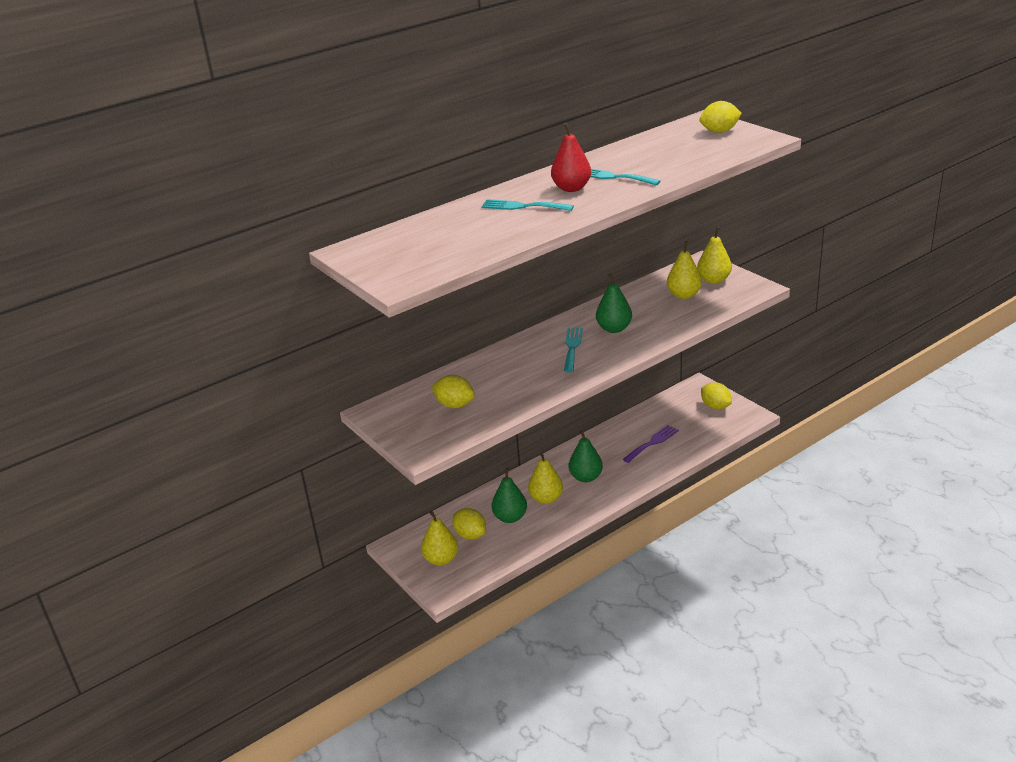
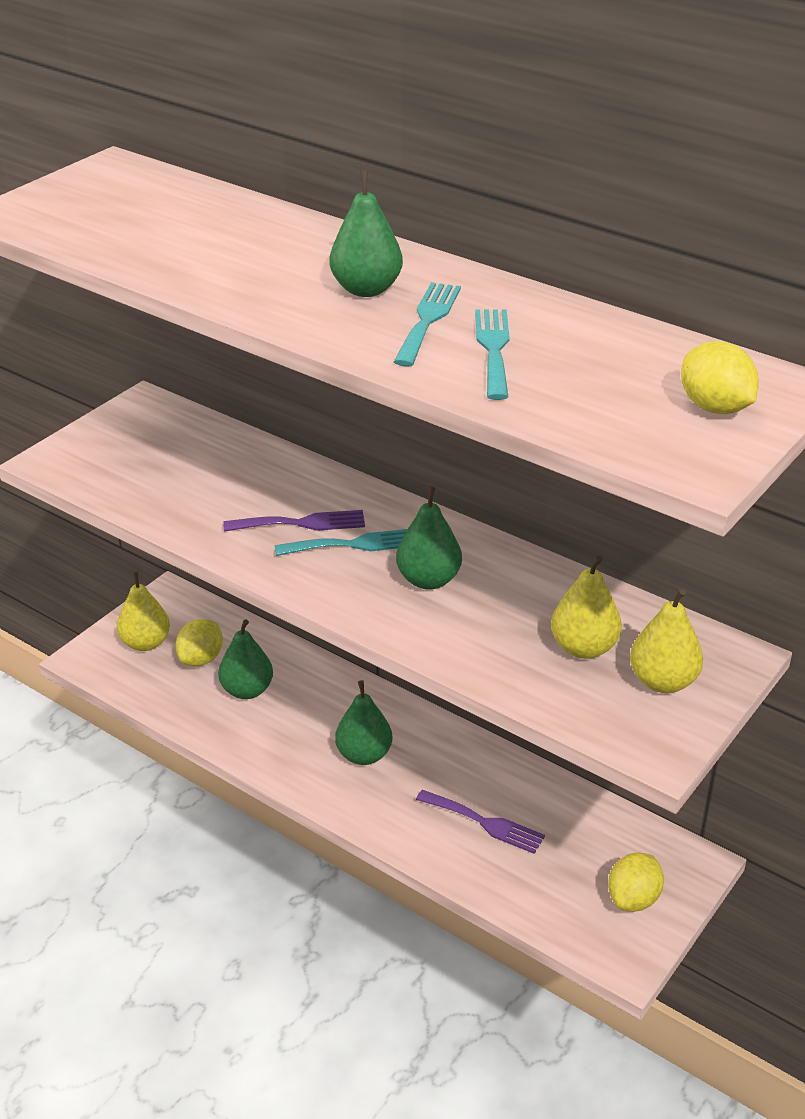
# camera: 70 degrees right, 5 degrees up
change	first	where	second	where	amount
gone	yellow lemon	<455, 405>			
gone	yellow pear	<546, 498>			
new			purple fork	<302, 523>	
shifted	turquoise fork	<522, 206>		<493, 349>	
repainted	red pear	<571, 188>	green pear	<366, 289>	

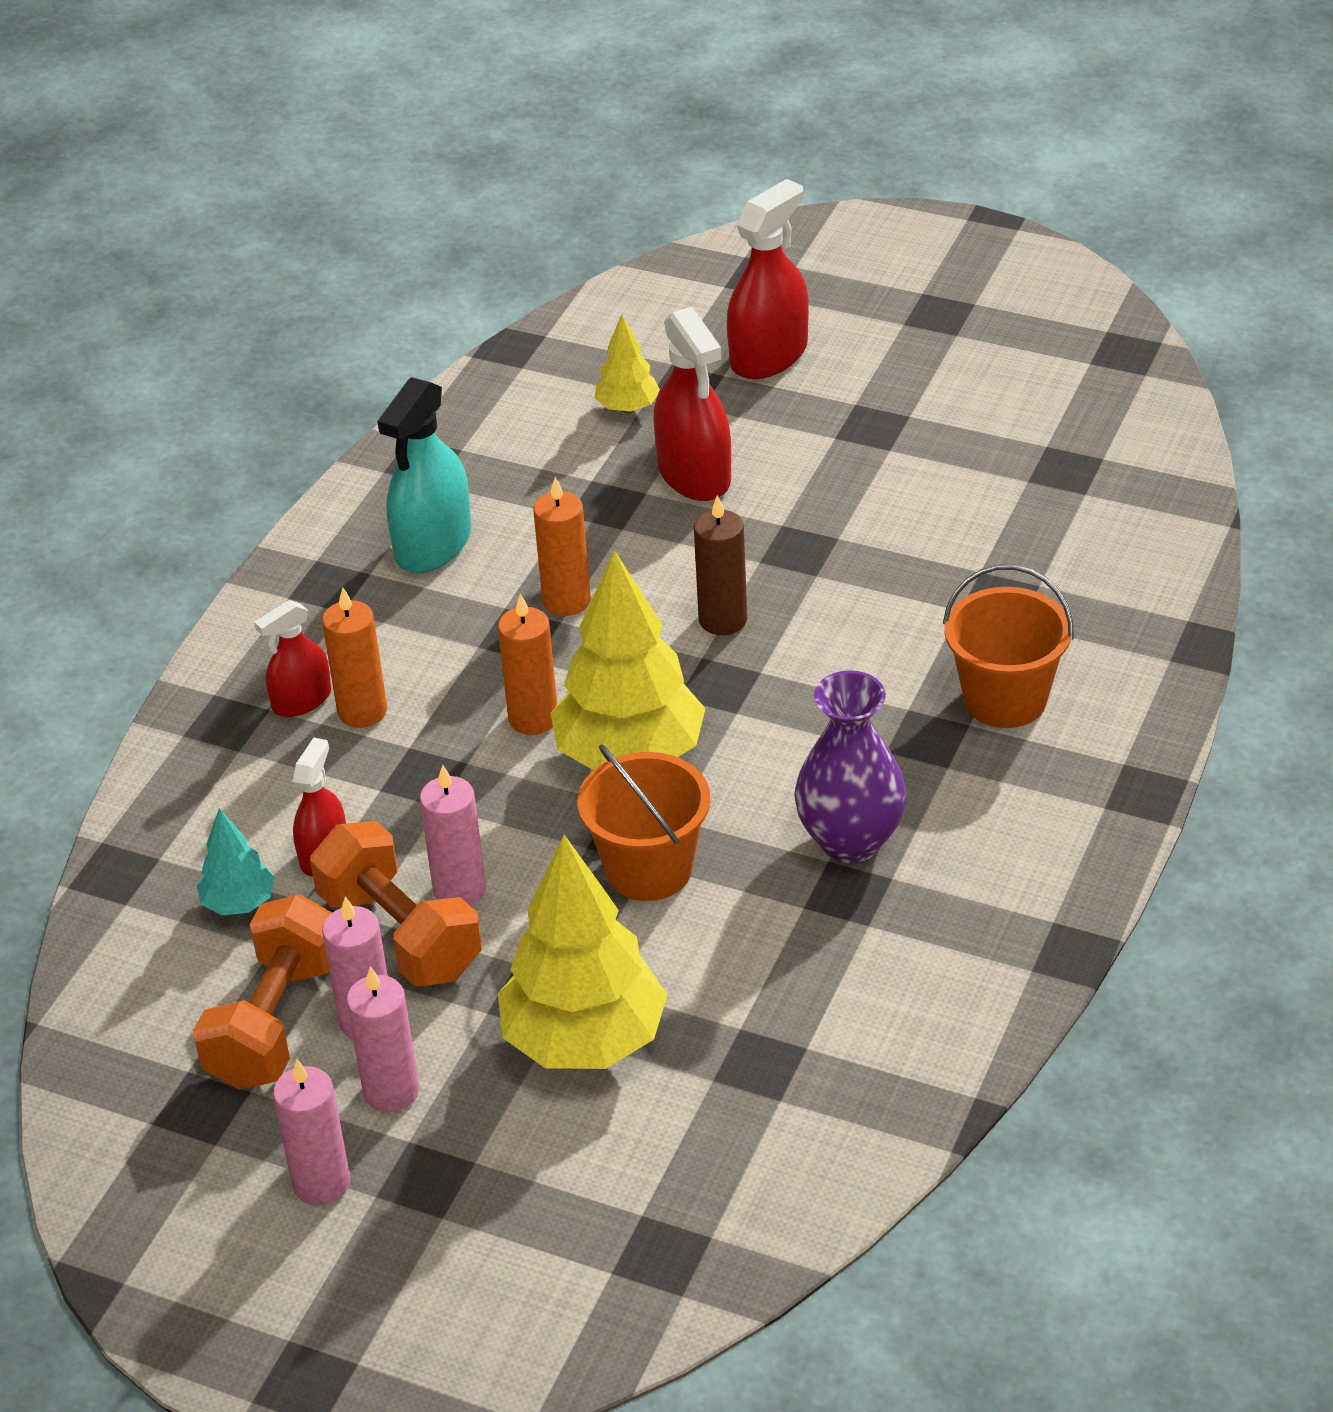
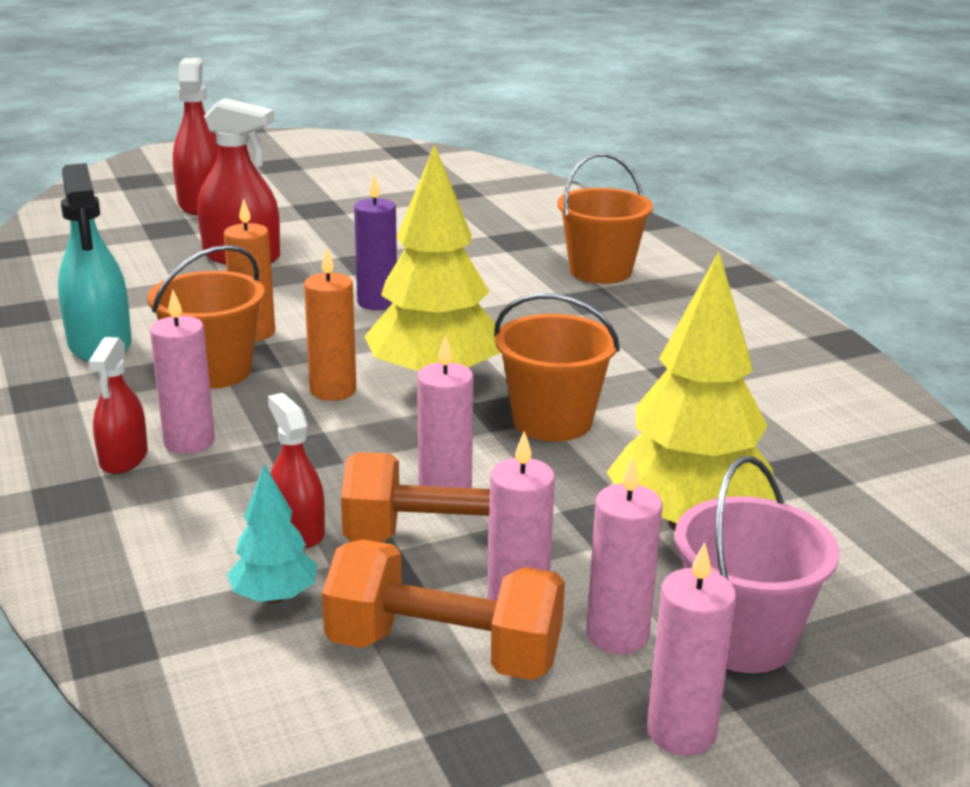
# camera: 50 degrees left, 15 degrees down
change	first	where	second	where	amount
gone	yellow tree	<628, 408>			
gone	purple vase	<850, 841>			
new			orange bucket	<213, 371>	
new			pink bucket	<741, 638>	
repainted	orange candle	<362, 711>	pink candle	<189, 442>	
repainted	brown candle	<723, 620>	purple candle	<377, 302>	
rotated	orange dumbbell	<276, 1022>		<444, 651>	45 degrees counterclockwise

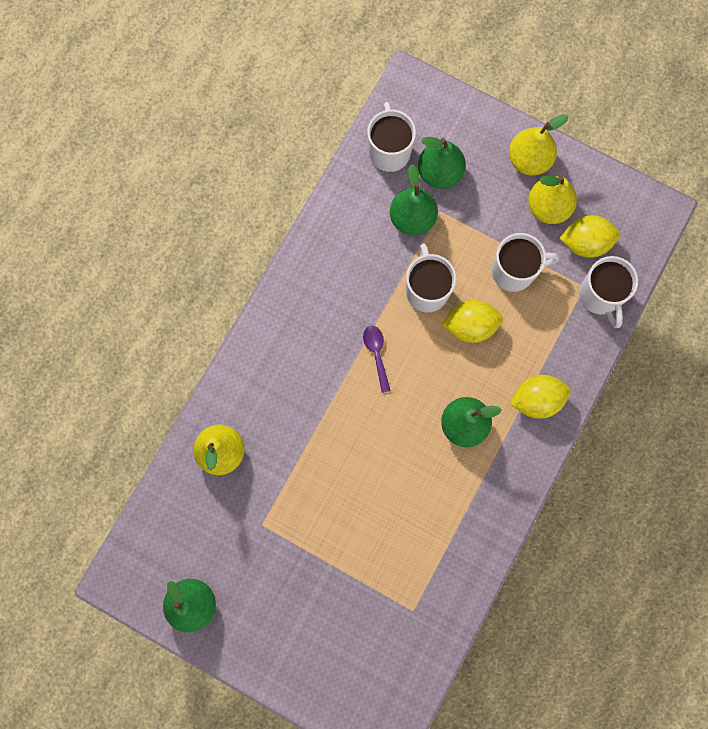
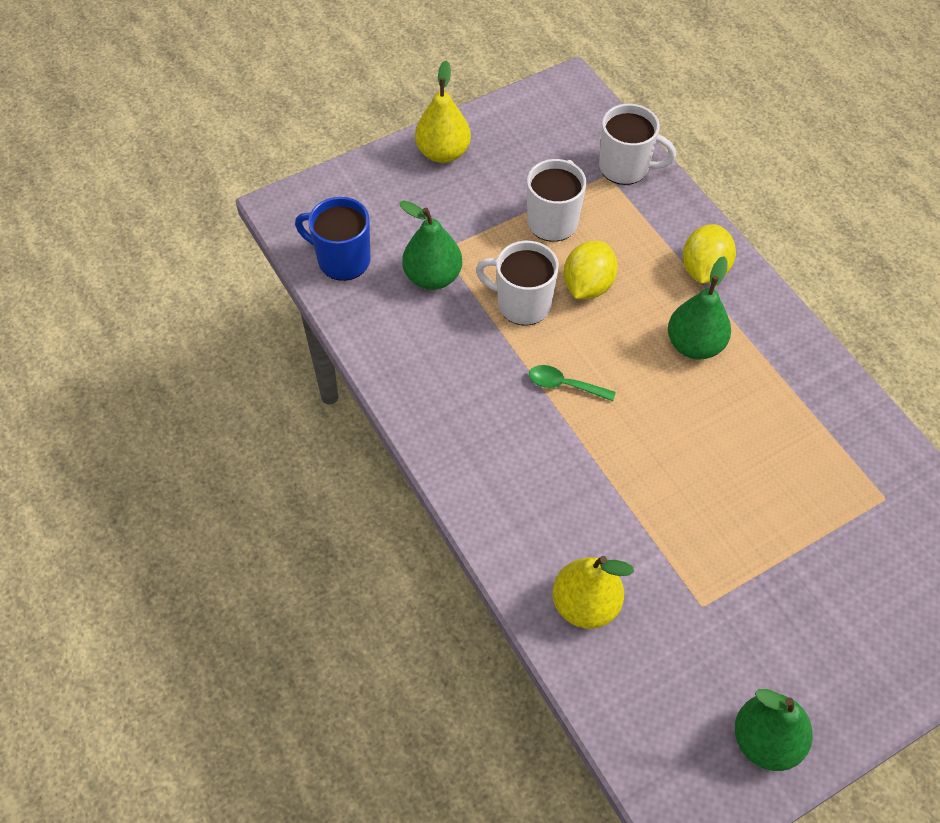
# camera: 60 degrees left, 20 degrees down
change	first	where	second	where	amount
gone	green pear	<439, 173>			
gone	yellow pear	<548, 207>			
gone	yellow lemon	<585, 243>			
repainted	purple spoon	<376, 354>	green spoon	<564, 385>	
repainted	white mug	<389, 151>	blue mug	<342, 260>	

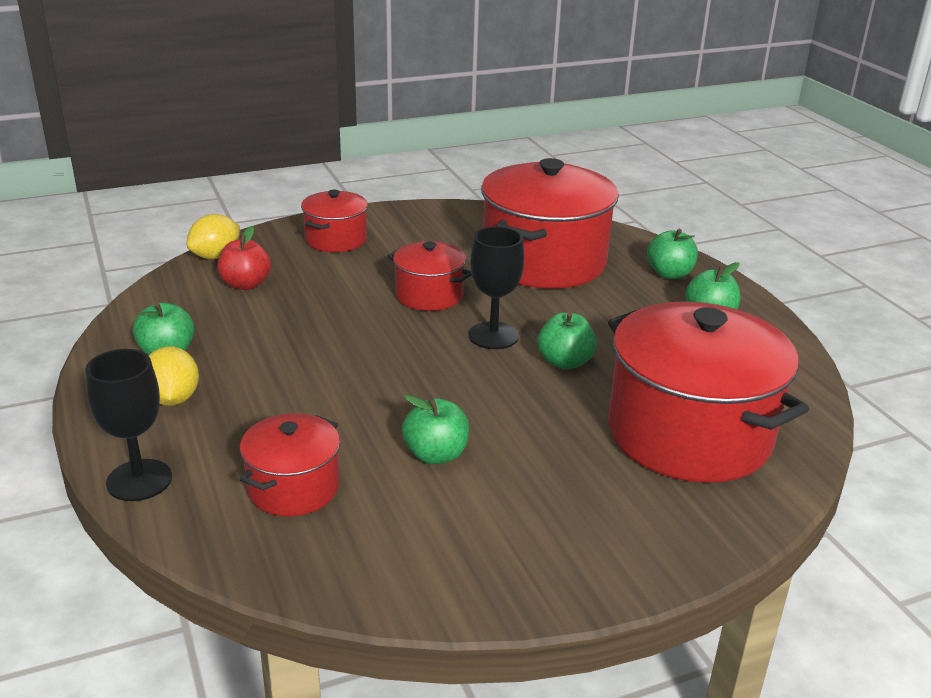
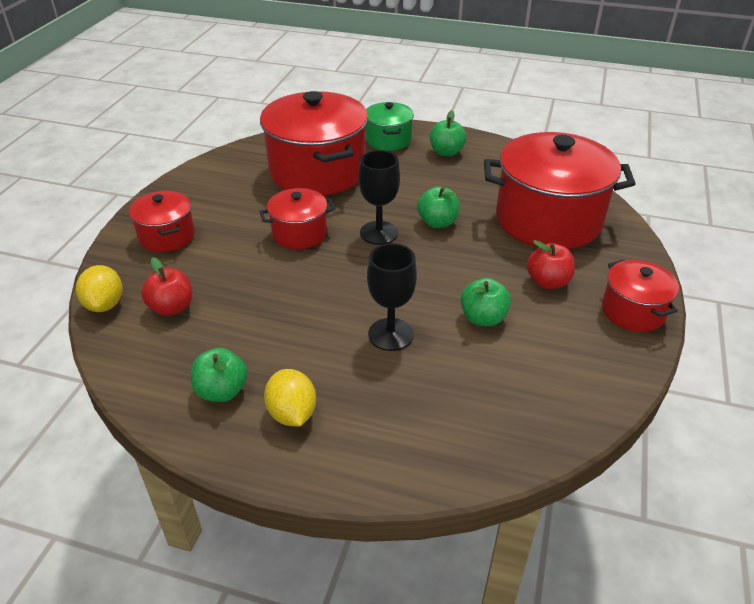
# camera: 50 degrees left, 10 degrees up
change	first	where	second	where	amount
new			red apple	<548, 282>	
shifted	black goblet	<139, 480>		<390, 334>	
shifted	red pot	<293, 488>		<633, 311>	
swapped	green apple	<669, 274>	green pot	<388, 140>	
rotated	yellow lemon	<173, 399>		<292, 413>	45 degrees clockwise

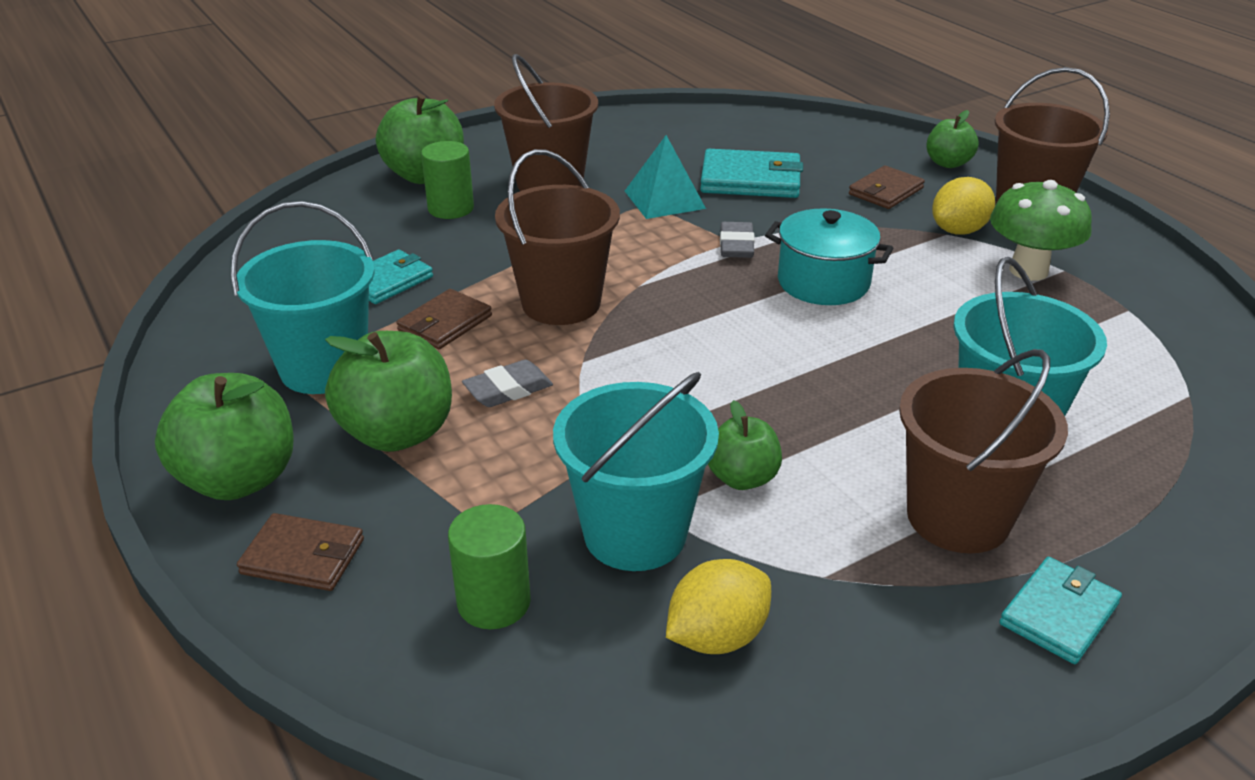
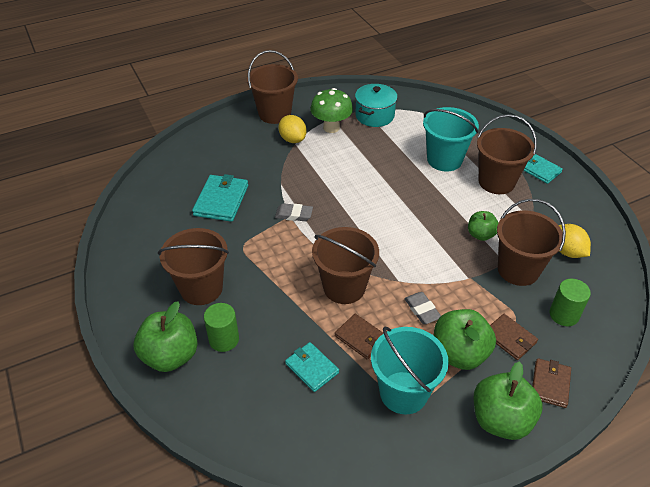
# camera: 85 degrees left, 10 degrees up
change	first	where	second	where	amount
gone	turquoise pyramid	<664, 199>			
gone	green apple	<948, 163>			
shifted	turquoise pot	<823, 282>		<374, 116>	
shifted	brown wallet	<885, 191>		<509, 338>	
repainted	turquoise bucket	<635, 534>	brown bucket	<518, 270>	

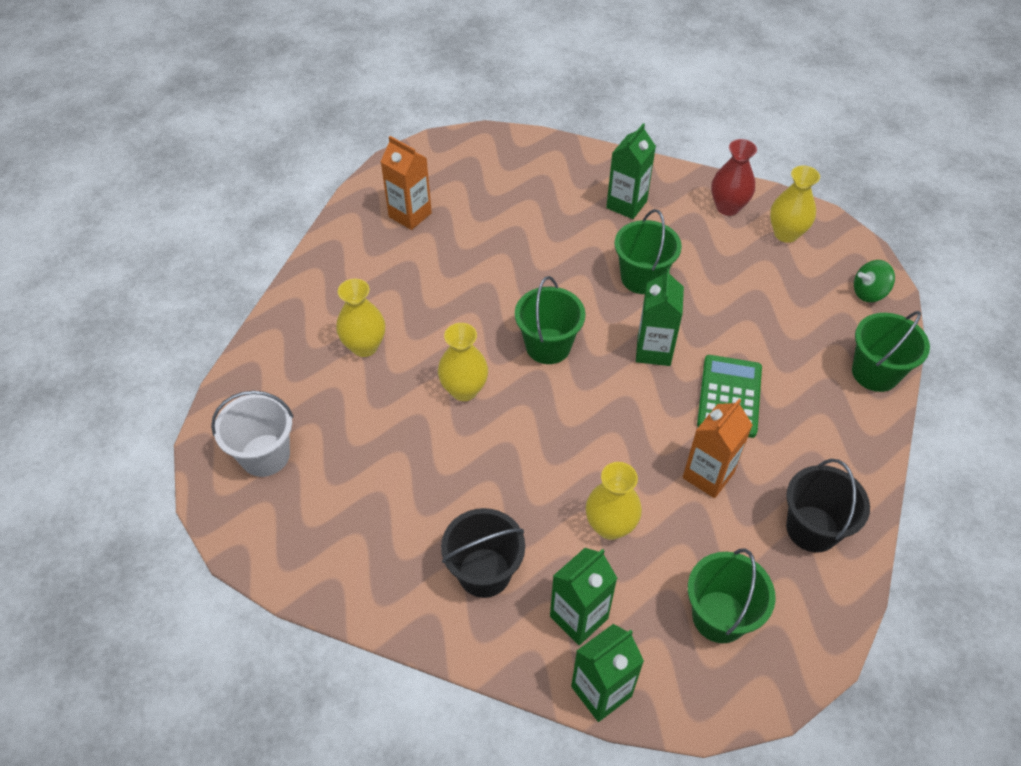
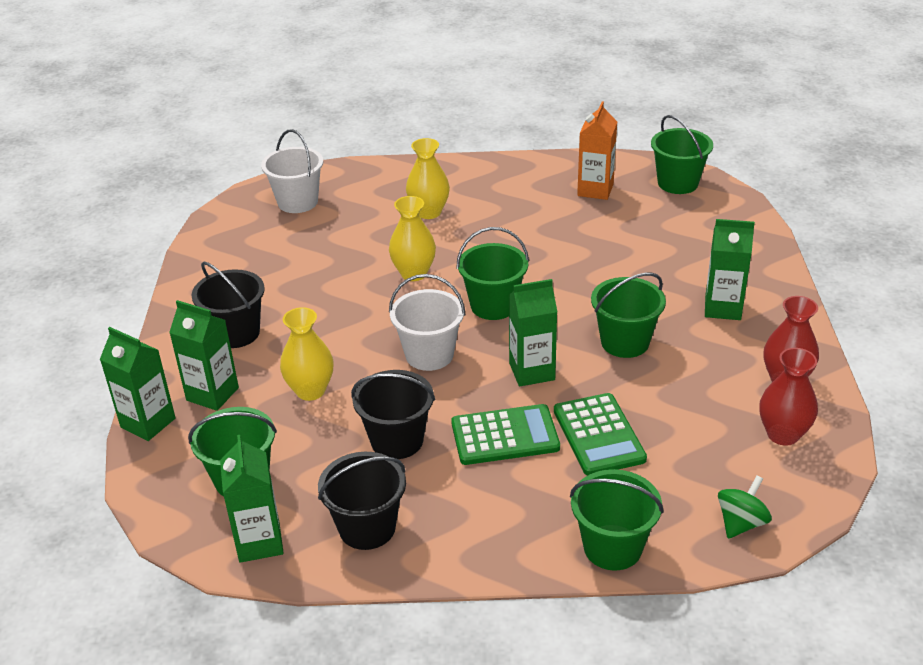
# camera: 70 degrees right, 15 degrees down
change	first	where	second	where	amount
new			green carton	<259, 542>	
new			white bucket	<429, 355>	
new			green calculator	<598, 435>	
new			green bucket	<677, 183>	
swapped	orange carton	<708, 475>	black bucket	<397, 440>	
repainted	yellow vase	<786, 234>	red vase	<783, 434>	
rotated	green spinning top	<869, 293>		<741, 523>	75 degrees clockwise

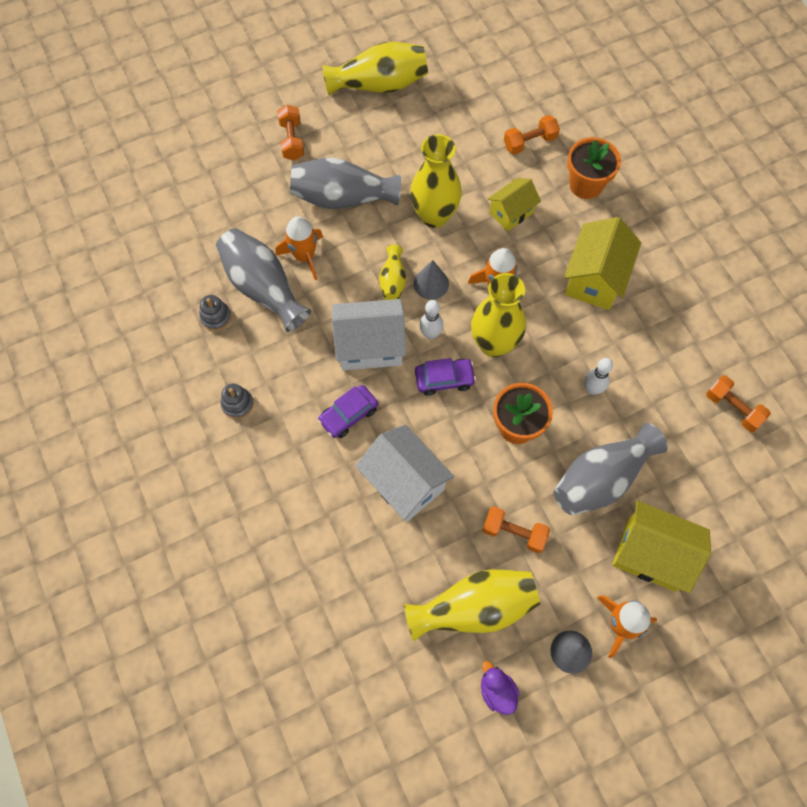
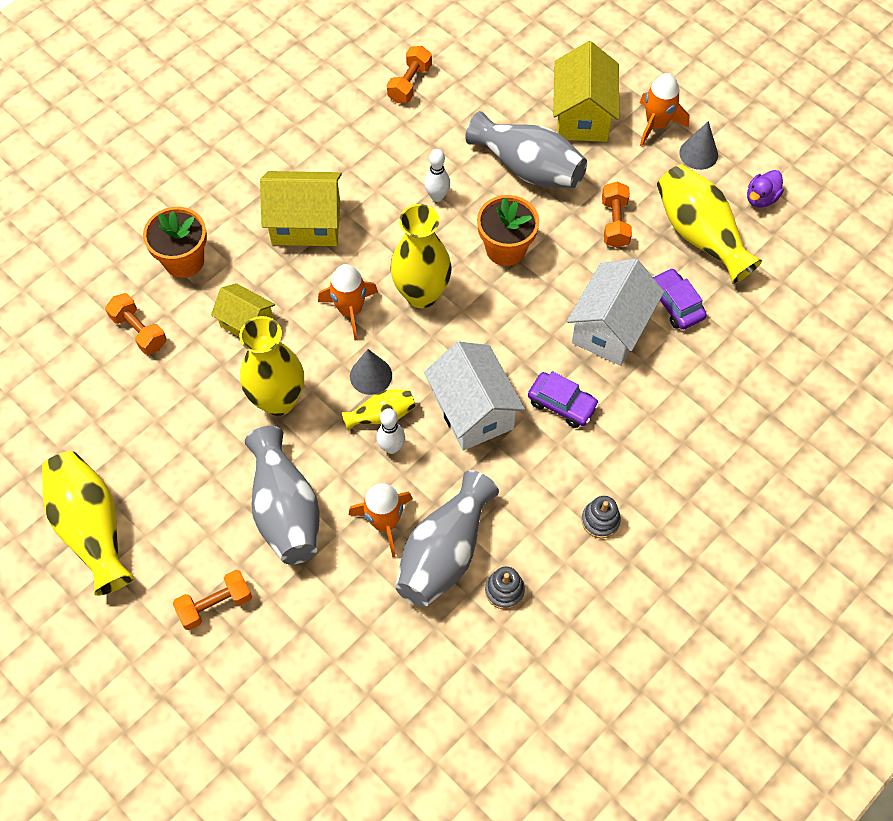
# camera: 110 degrees left, 5 degrees down
change	first	where	second	where	amount
shifted	purple car	<444, 379>		<675, 304>	
shifted	white bowling pin	<430, 334>		<391, 447>	

